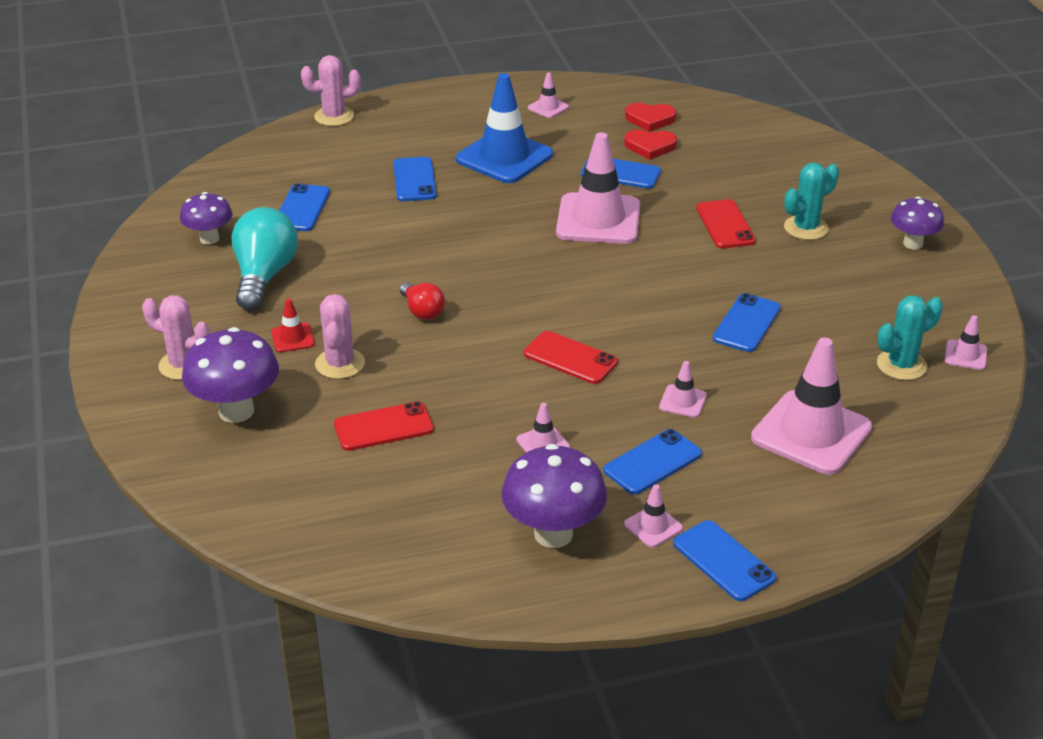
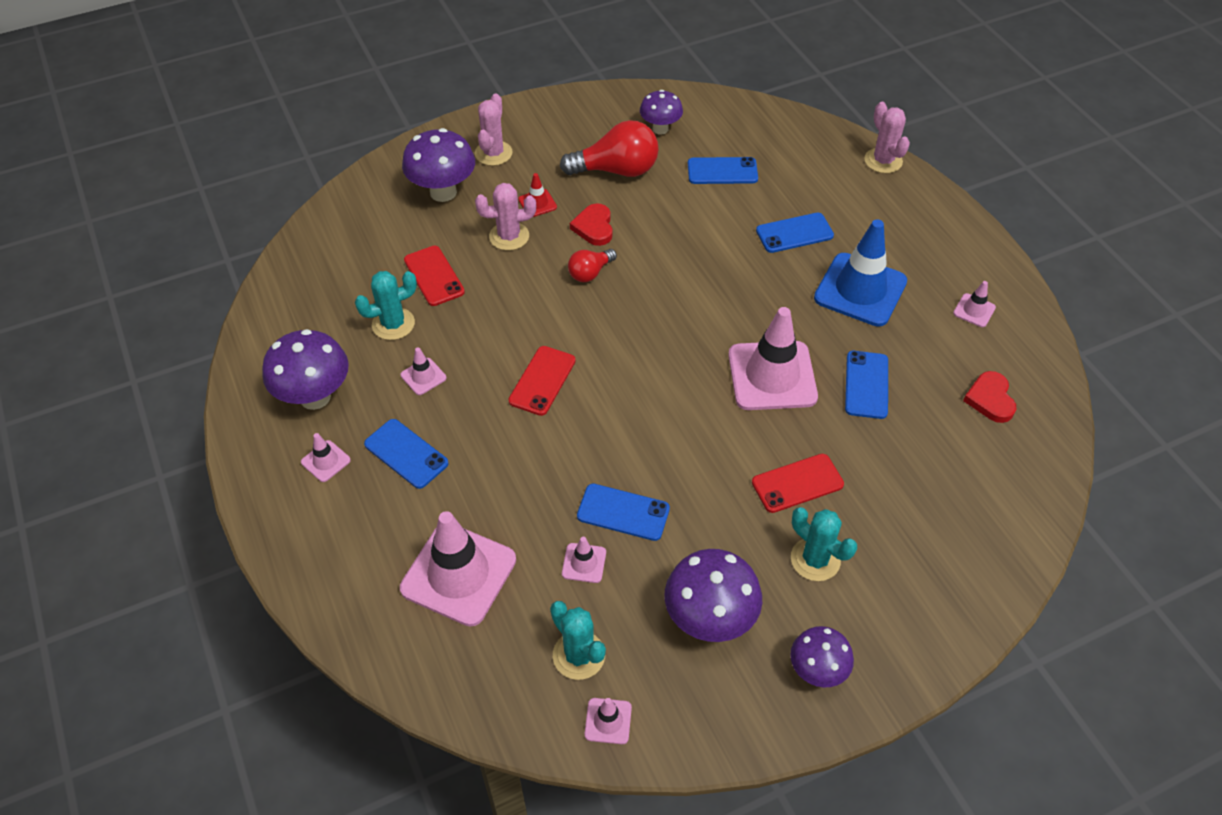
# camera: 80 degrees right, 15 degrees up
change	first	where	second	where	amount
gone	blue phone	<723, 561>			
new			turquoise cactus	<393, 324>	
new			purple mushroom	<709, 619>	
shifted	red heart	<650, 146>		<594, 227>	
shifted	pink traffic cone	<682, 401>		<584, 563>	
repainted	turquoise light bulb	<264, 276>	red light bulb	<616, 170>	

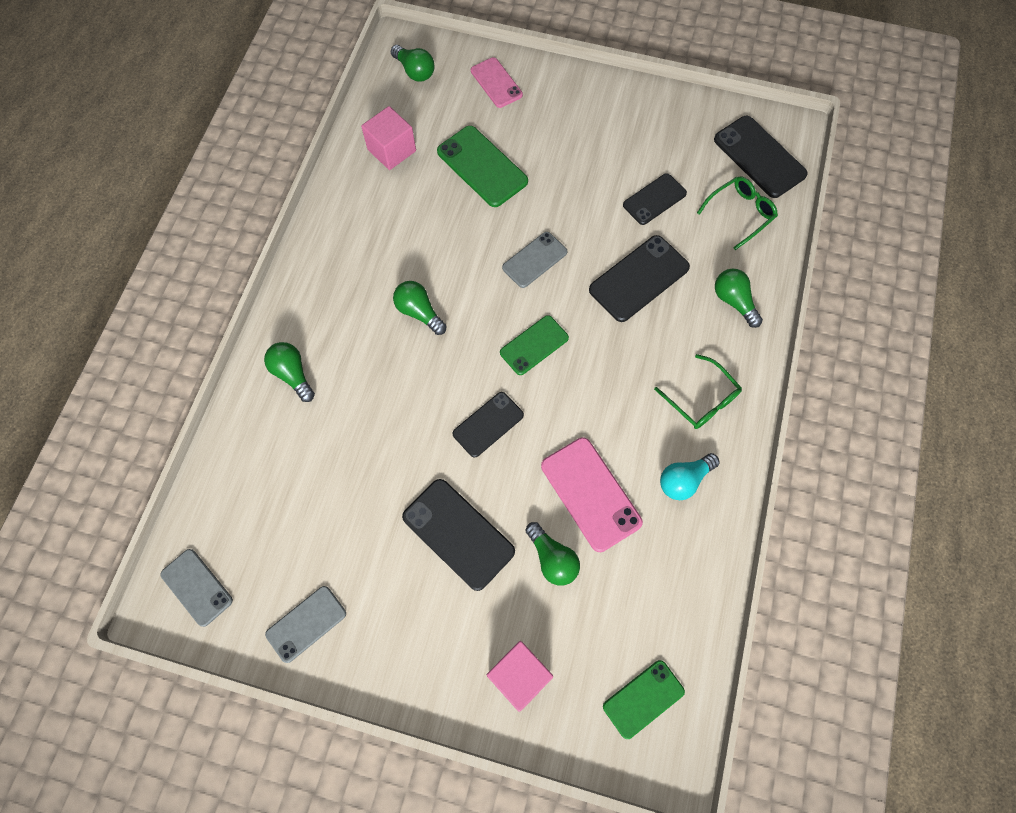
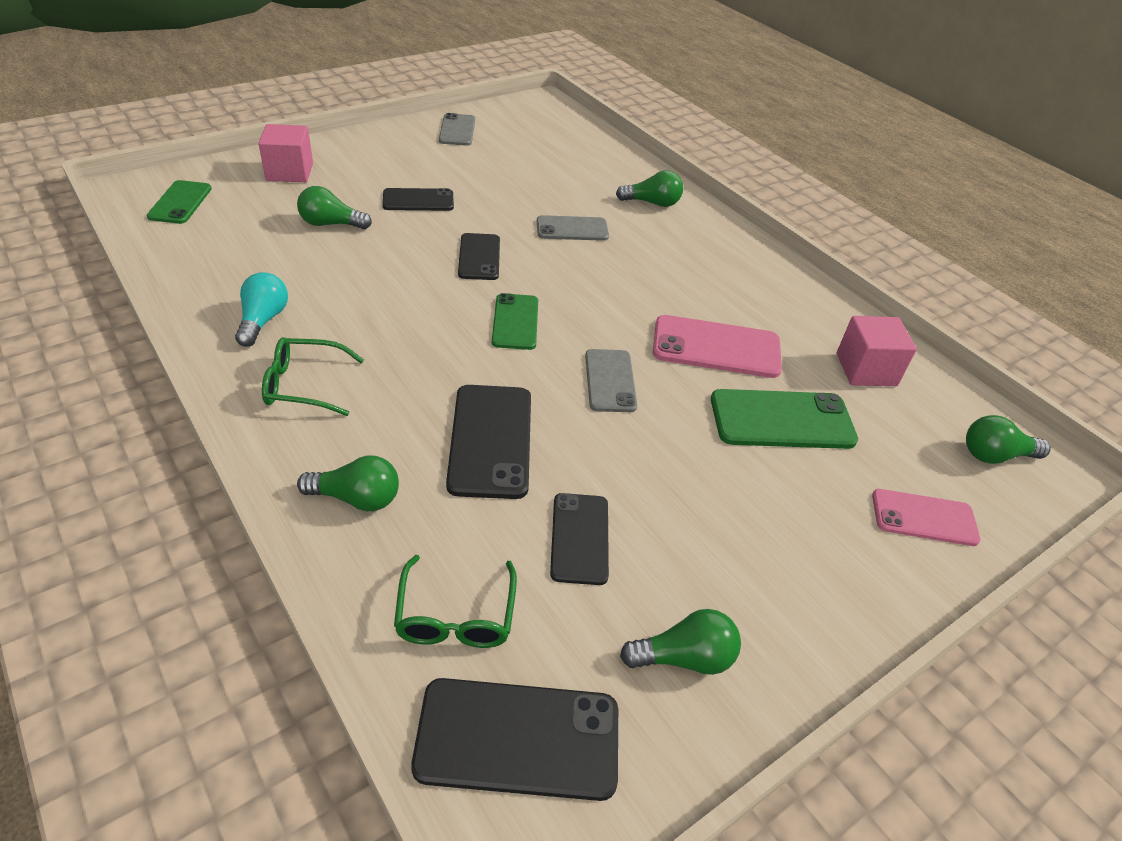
# camera: 125 degrees right, 25 degrees down
change	first	where	second	where	amount
shifted	grey phone	<197, 587>		<572, 229>	
shifted	green light bulb	<419, 312>		<684, 658>	
shifted	pink phone	<590, 494>		<716, 347>	
scaled	black phone	<458, 534>		<418, 200>	x0.65

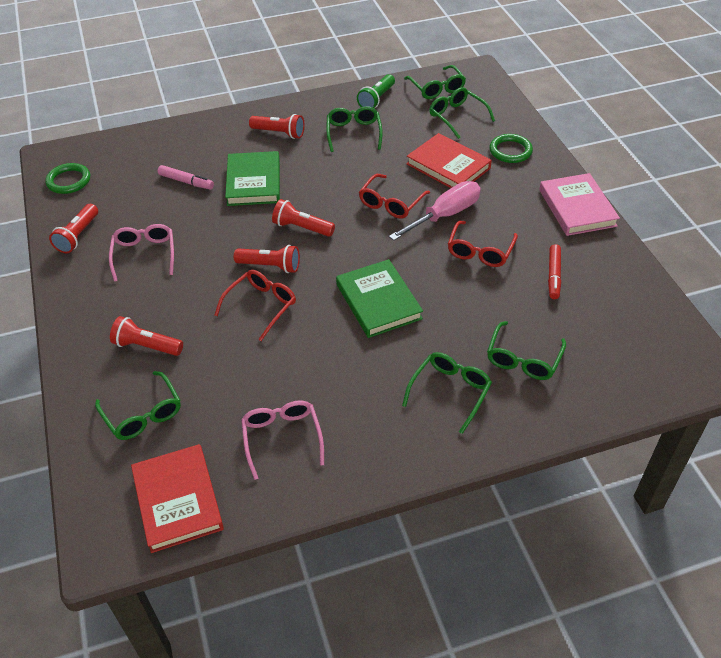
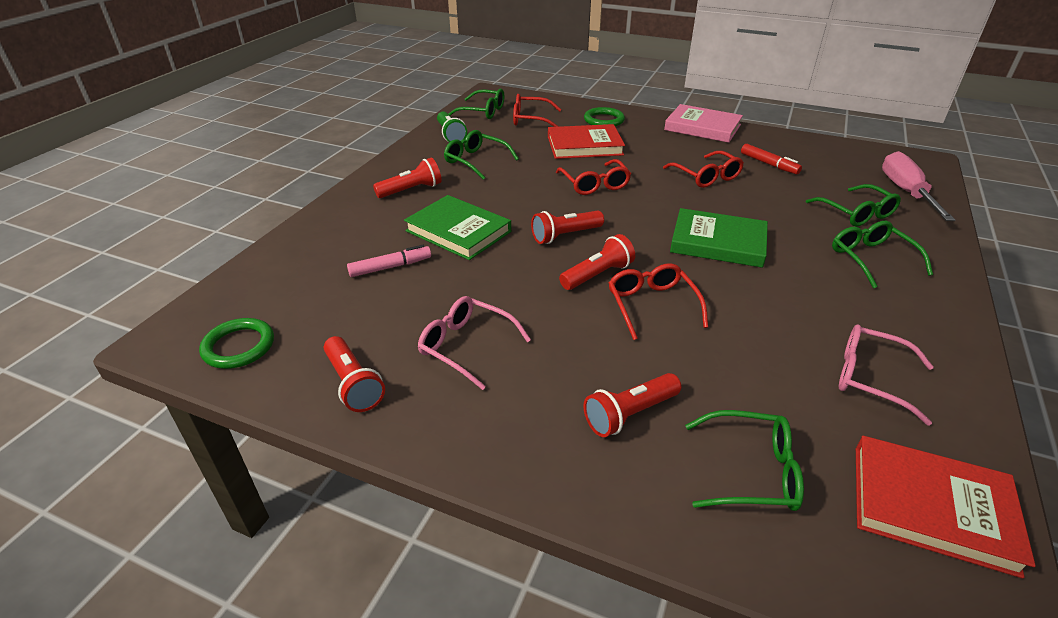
# camera: 50 degrees left, 10 degrees down
change	first	where	second	where	amount
shifted	pink screwdriver	<444, 215>		<906, 192>	
repainted	green glasses	<457, 117>	red glasses	<530, 119>	

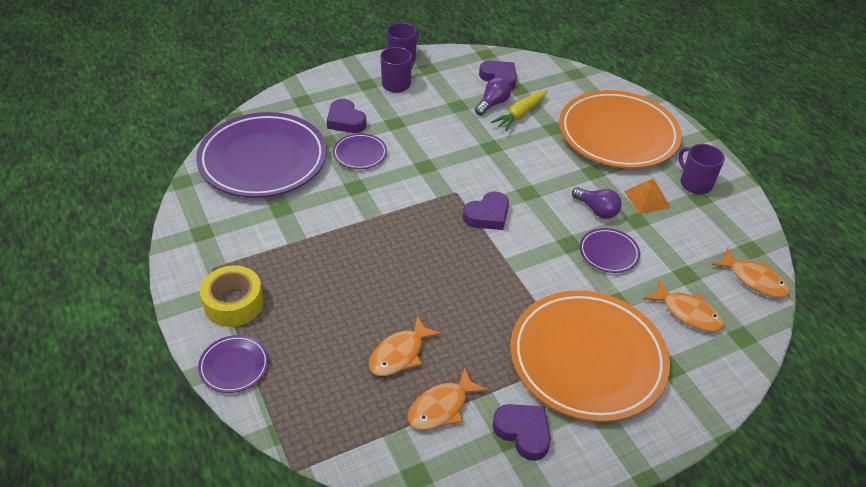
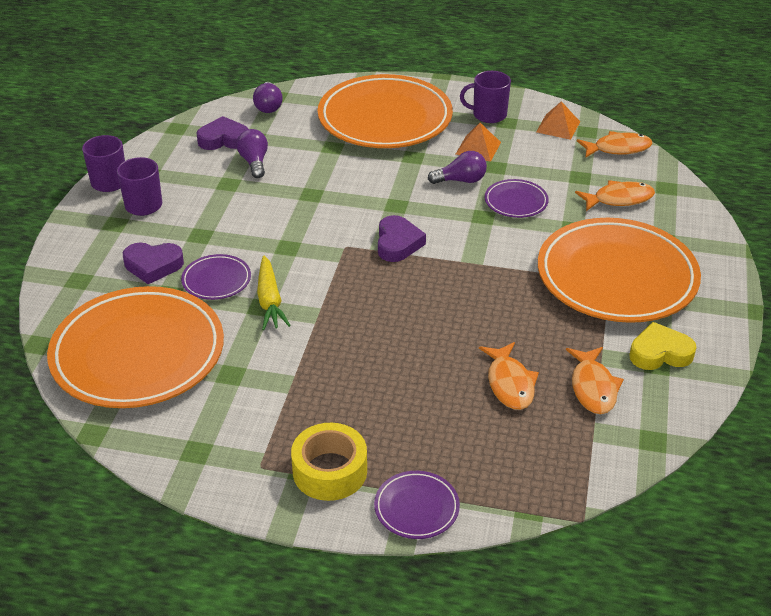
# camera: 50 degrees left, 5 degrees down
change	first	where	second	where	amount
new			purple light bulb	<268, 106>	
new			orange pyramid	<558, 126>	
shifted	yellow carrot	<520, 115>		<270, 300>	
repainted	purple plate	<263, 160>	orange plate	<138, 353>	
repainted	purple heart	<523, 432>	yellow heart	<660, 353>	

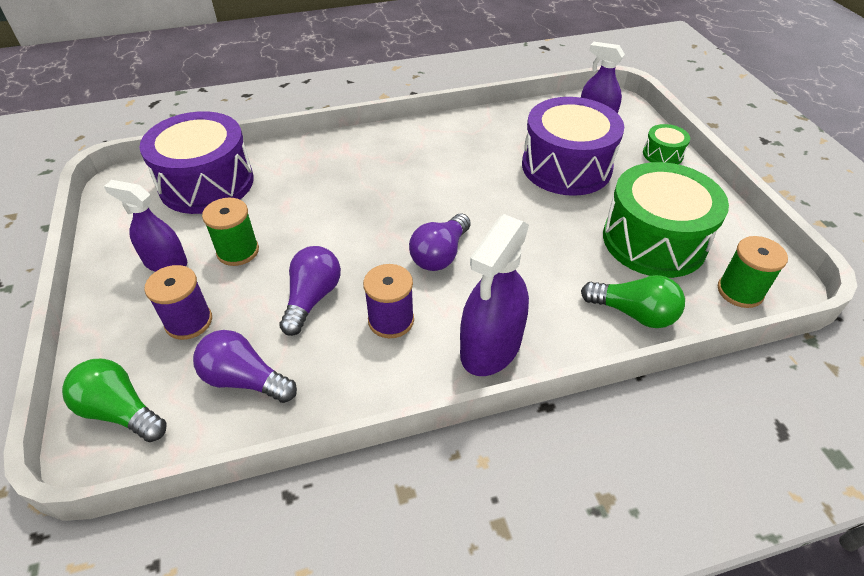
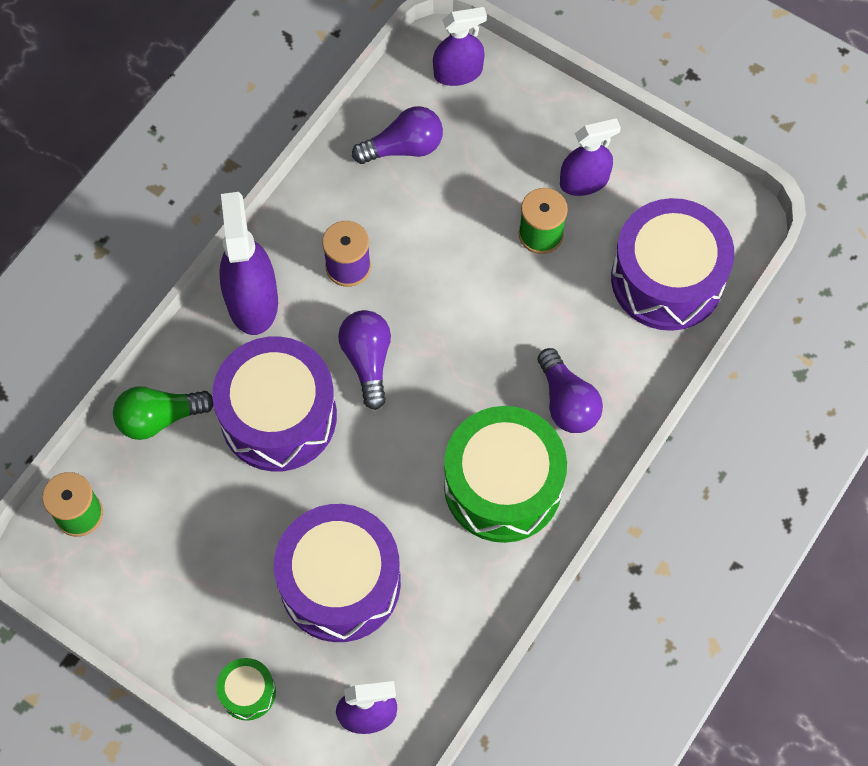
# camera: 140 degrees right, 20 degrees up
change	first	where	second	where	amount
gone	purple spool	<189, 321>			
new			purple drum	<278, 416>	
shifted	purple light bulb	<312, 298>		<567, 402>	
shifted	green drum	<654, 240>		<503, 485>	
swapped	green light bulb	<121, 411>	purple spray bottle	<458, 72>	

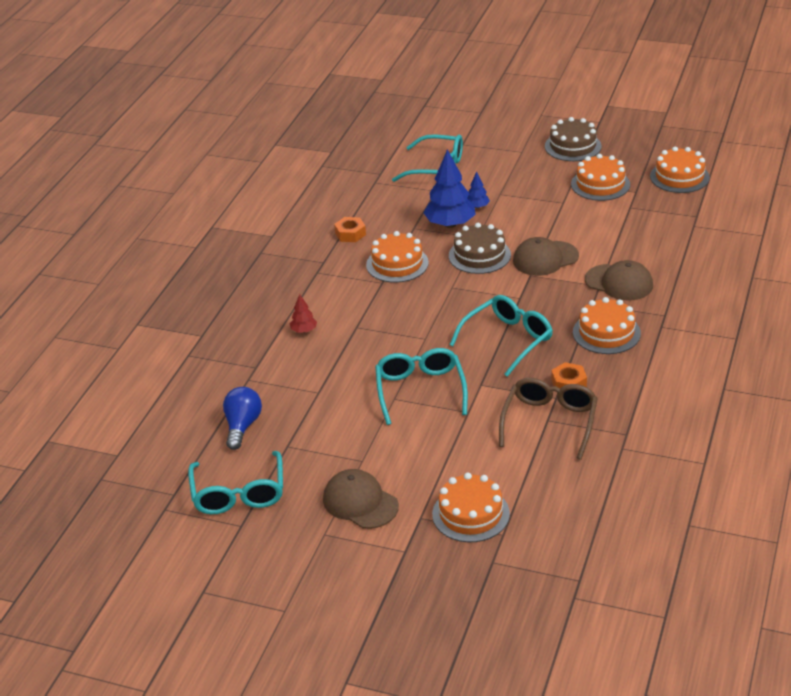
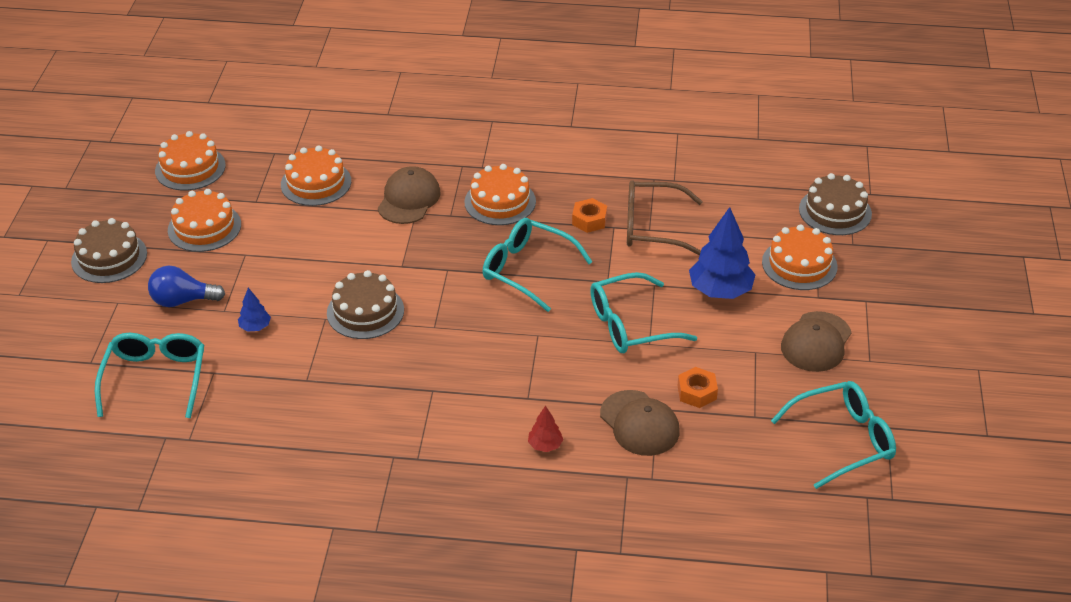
# camera: 105 degrees left, 5 degrees up
change	first	where	second	where	amount
new			brown cake	<835, 211>	
shifted	blue light bulb	<242, 426>		<182, 301>	
shifted	orange nut	<350, 234>		<697, 392>	
shifted	orange cake	<397, 264>		<316, 183>	
shifted	blue tree	<450, 224>		<720, 291>	
shifted	brown cap	<545, 258>		<639, 423>	

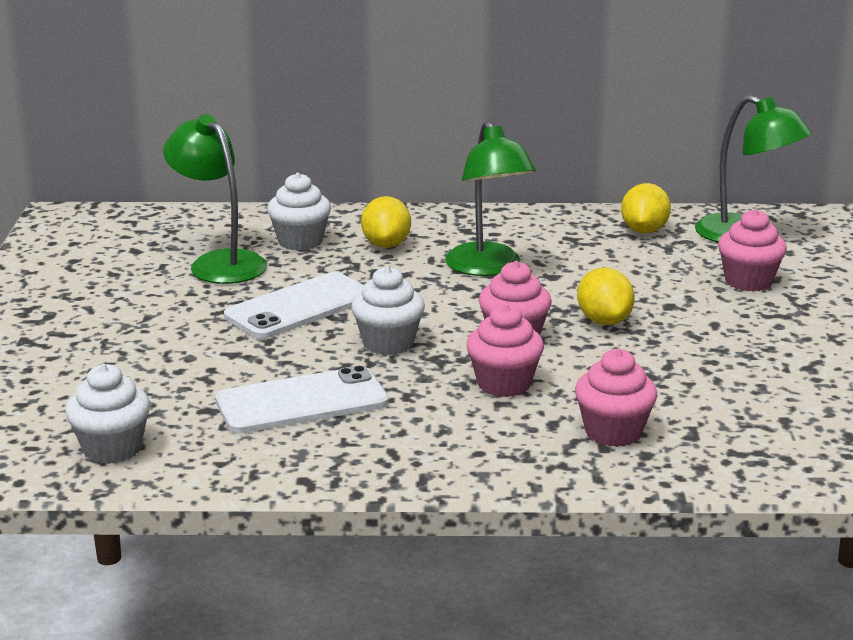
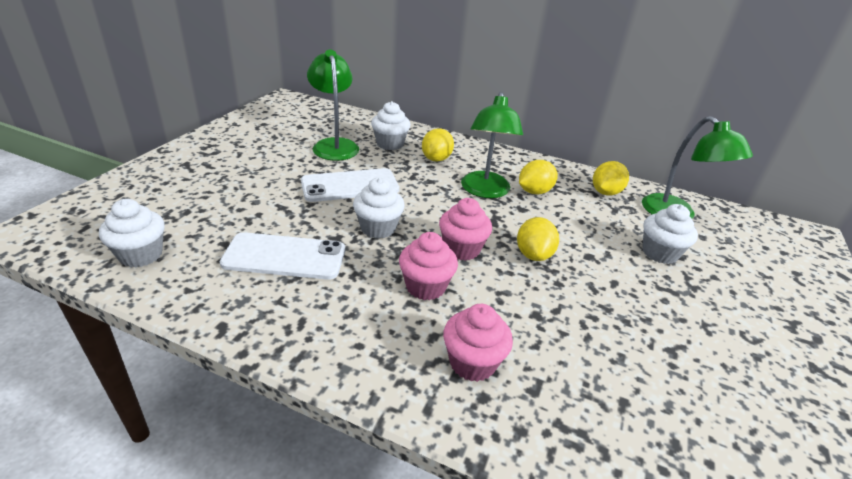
# camera: 20 degrees right, 10 degrees up
change	first	where	second	where	amount
new			yellow lemon	<534, 191>	
repainted	pink cupcake	<748, 281>	white cupcake	<659, 253>	

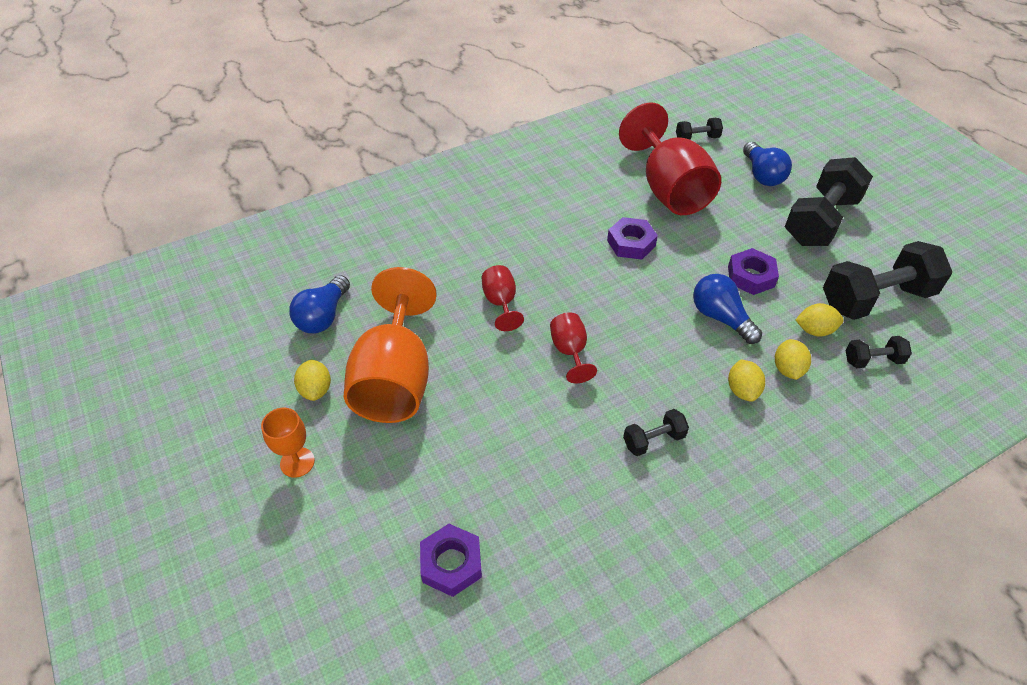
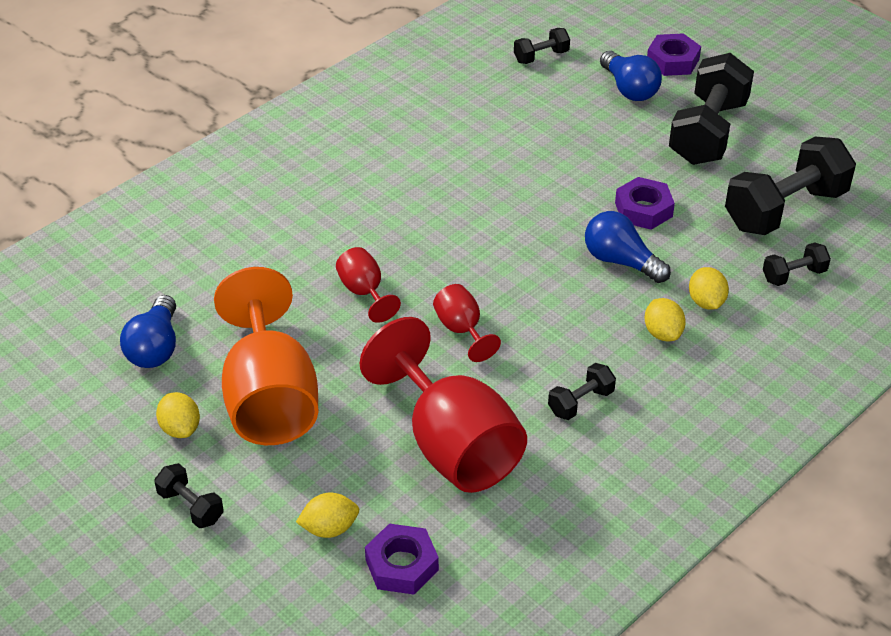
# camera: 15 degrees left, 5 degrees down
change	first	where	second	where	amount
shifted	purple nut	<631, 243>		<672, 61>	
shifted	red goblet	<669, 190>		<453, 445>	
shifted	yellow lemon	<814, 330>		<329, 528>	
swapped	orange goblet	<297, 462>	black dumbbell	<191, 506>	

